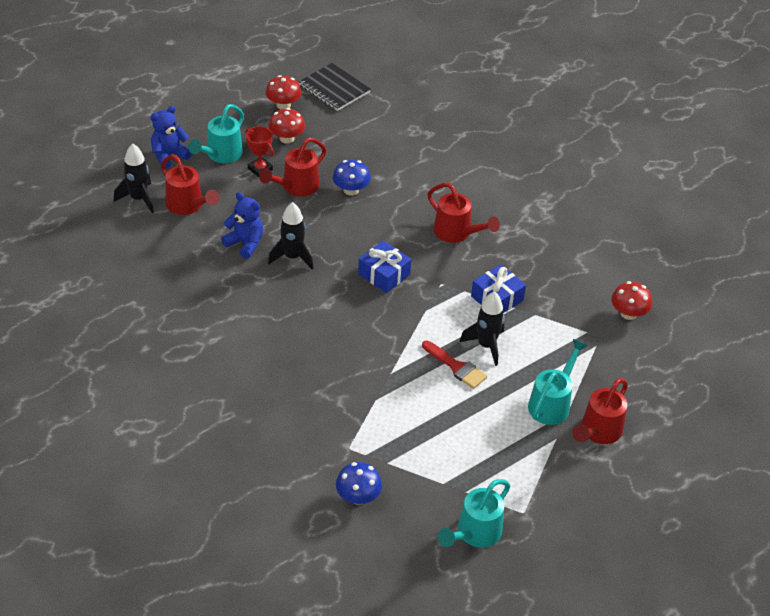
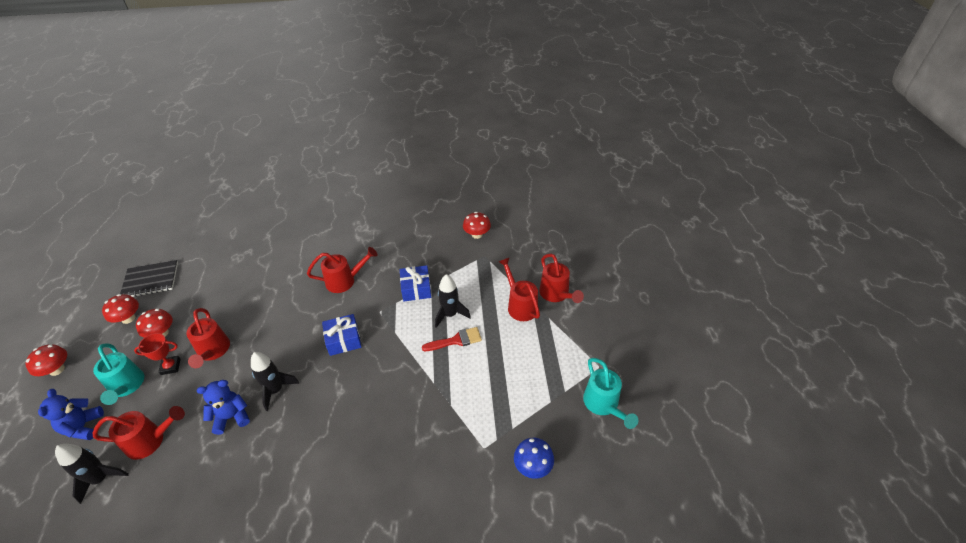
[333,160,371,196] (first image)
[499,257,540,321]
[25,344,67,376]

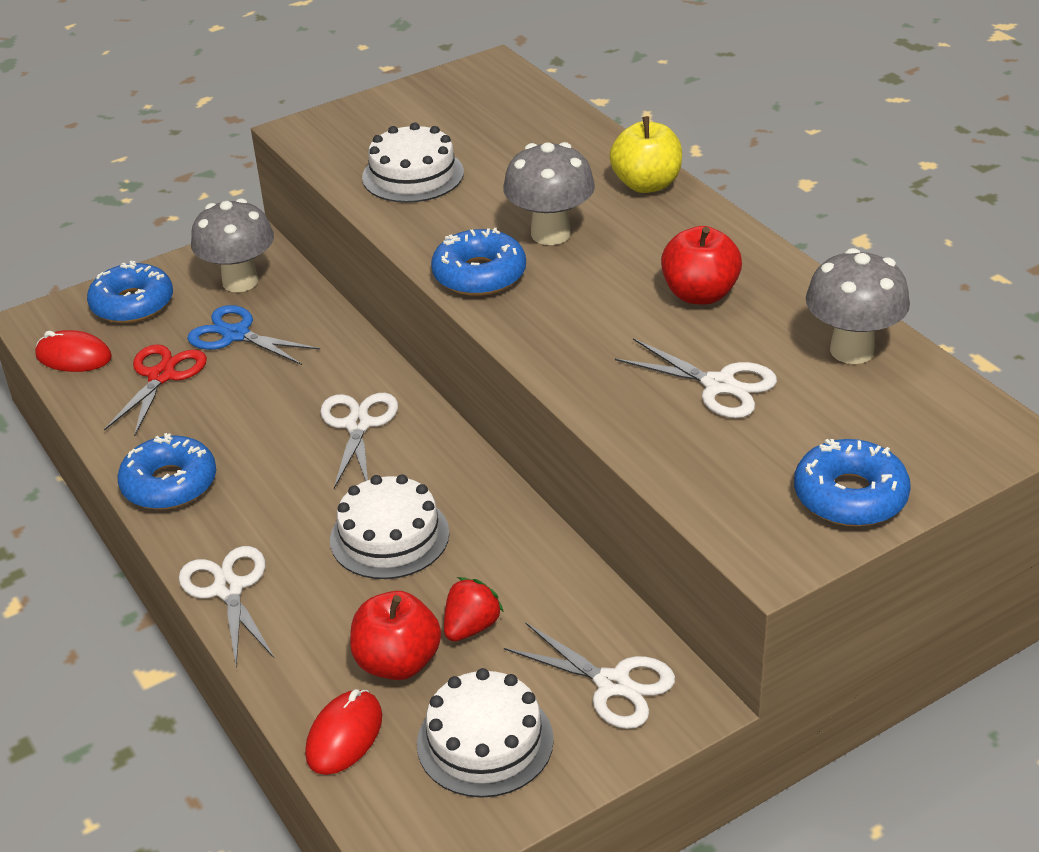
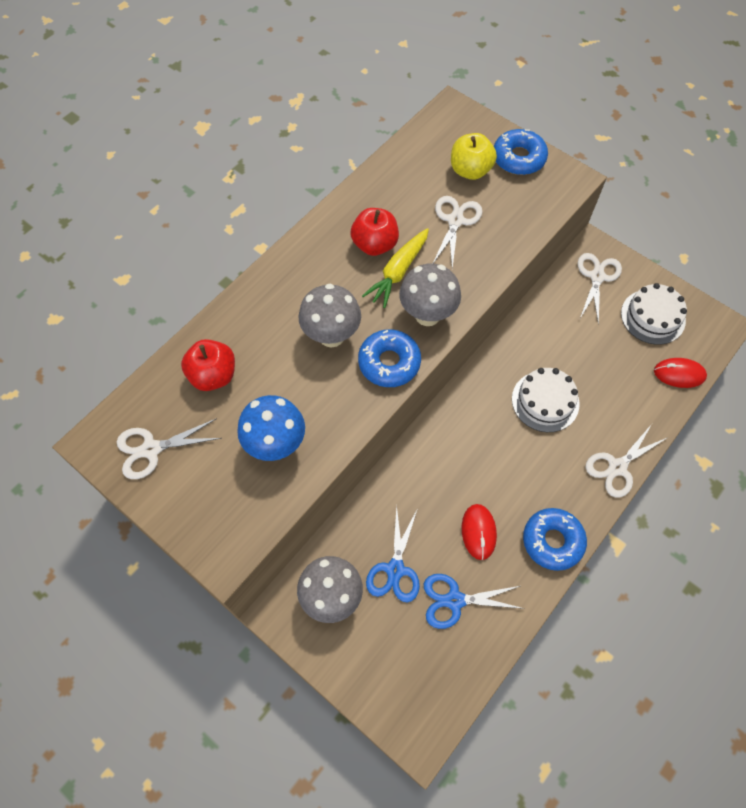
[451,133,497,180]
[237,395,305,461]
[399,263,461,326]
[87,261,173,323] (first image)
[462,504,497,560]
[424,574,525,629]
[117,418,221,479]
[444,577,504,641] (first image)
[181,339,235,391]
[362,228,429,308]

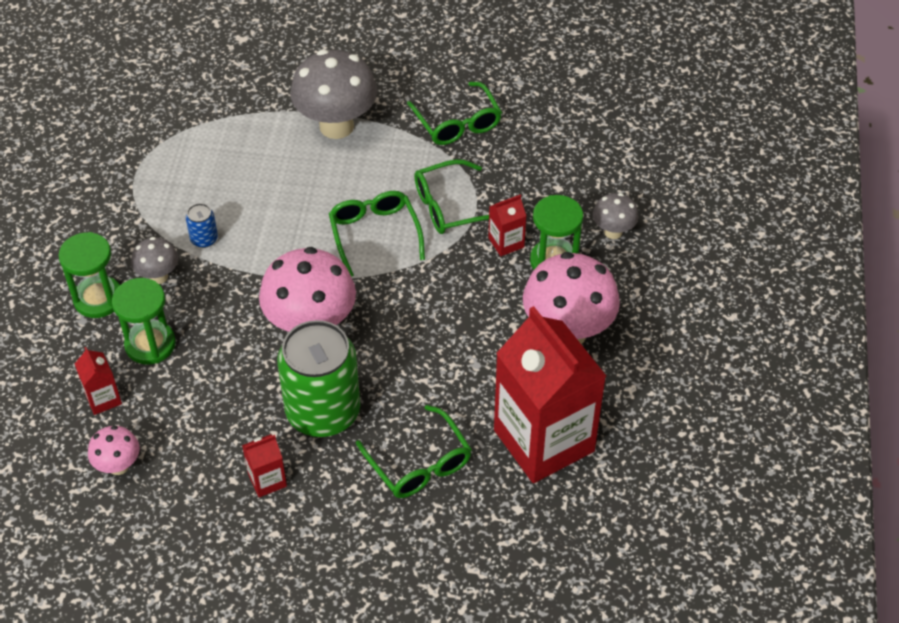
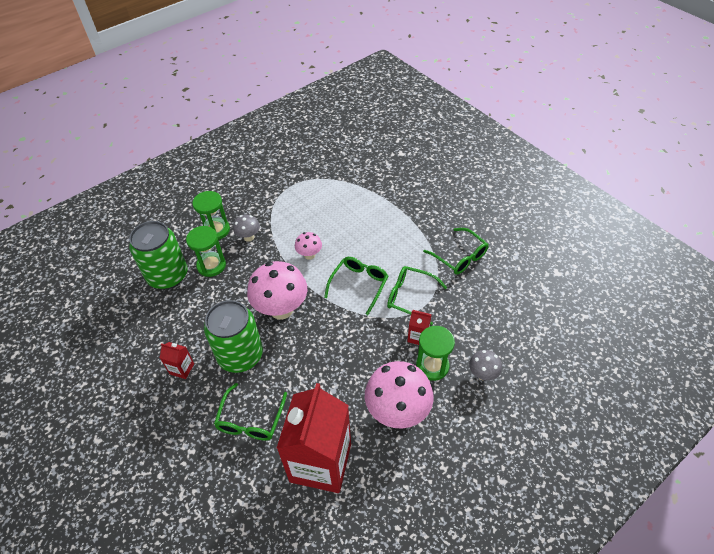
[291,49,377,139] (first image)
[423,228,489,274]
[186,203,218,248] (first image)
[129,221,188,289]
[295,232,322,260]

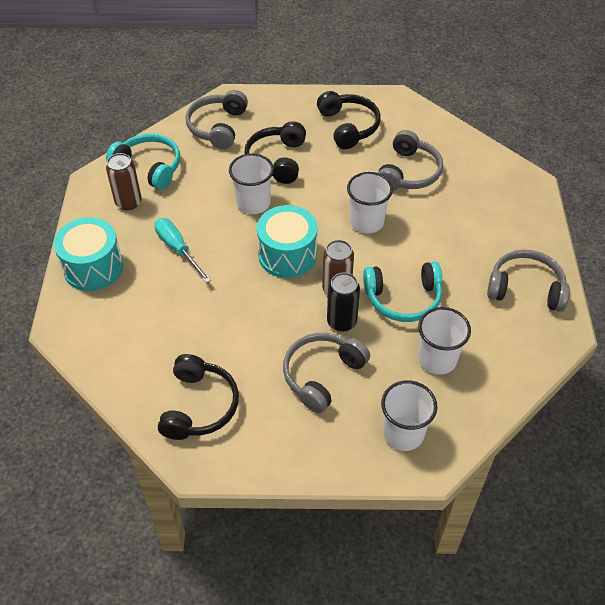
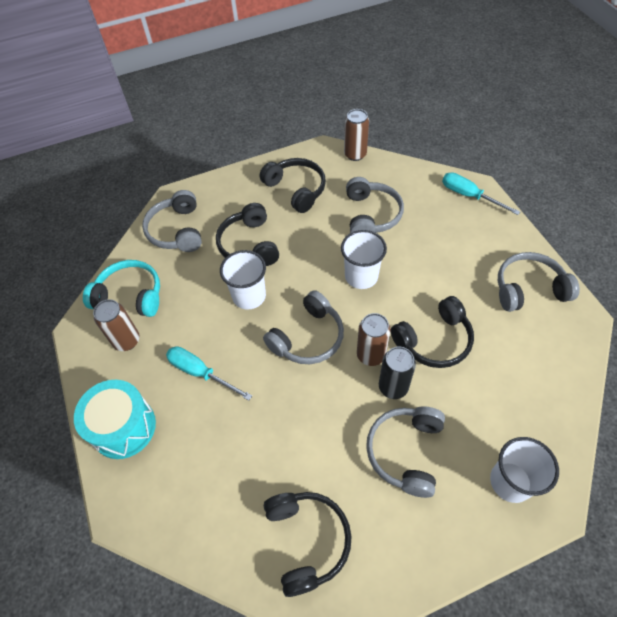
[263,290,344,364]
[391,296,474,368]
[418,307,471,375] (first image)
[344,109,369,161]
[442,172,520,215]

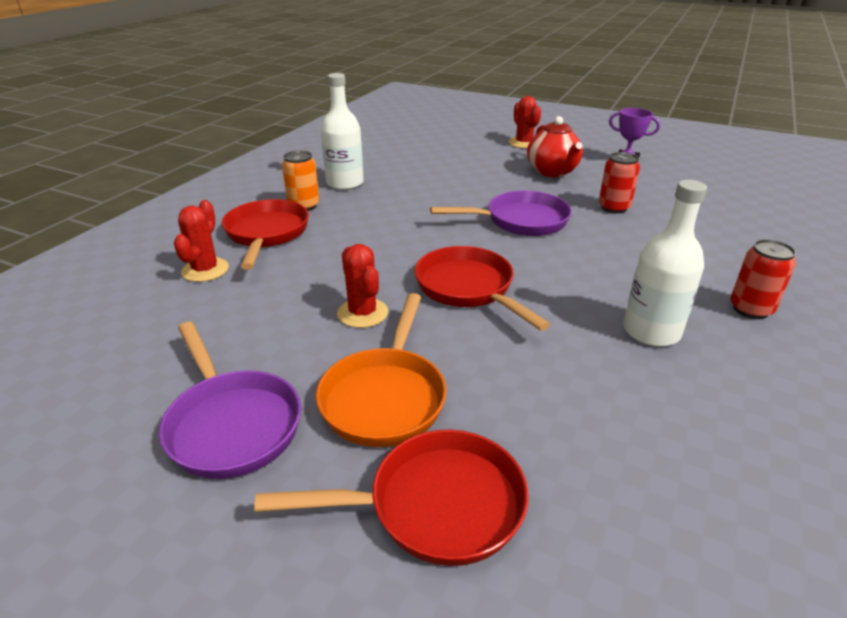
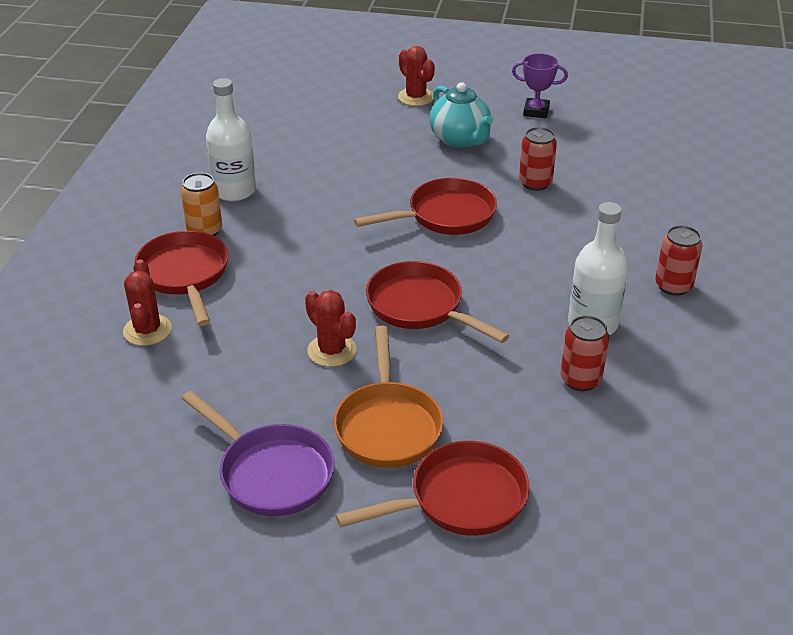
[430,82,494,148]
[354,178,497,235]
[560,315,609,391]

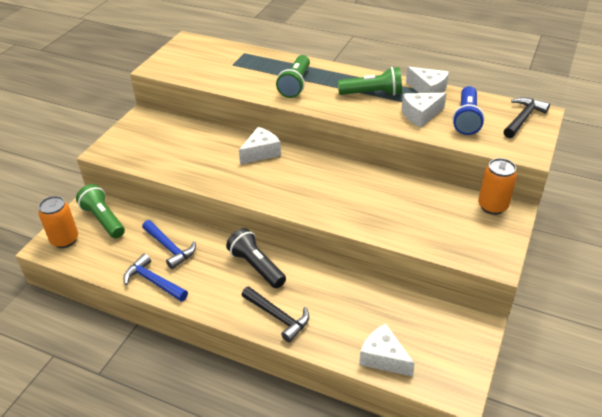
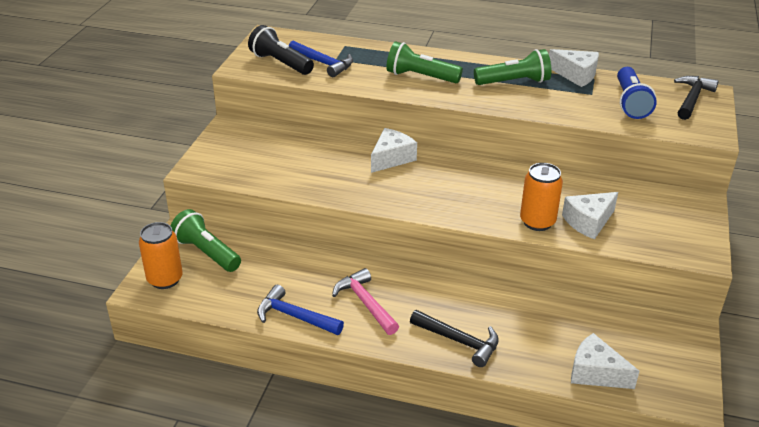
[386,41,463,83]
[562,192,618,240]
[520,163,563,231]
[289,41,353,77]
[248,25,314,75]
[332,268,399,335]

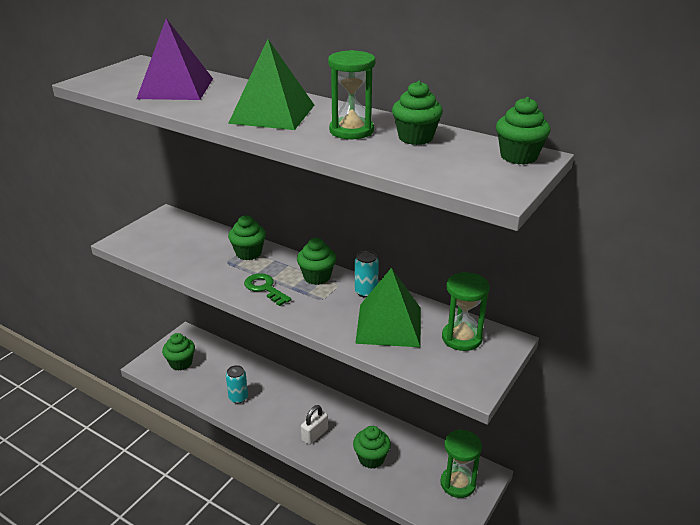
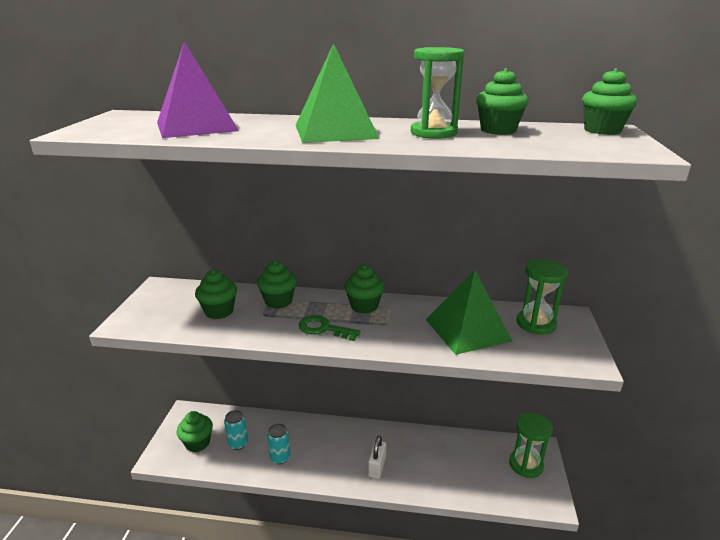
[224,410,248,450]
[195,270,237,319]

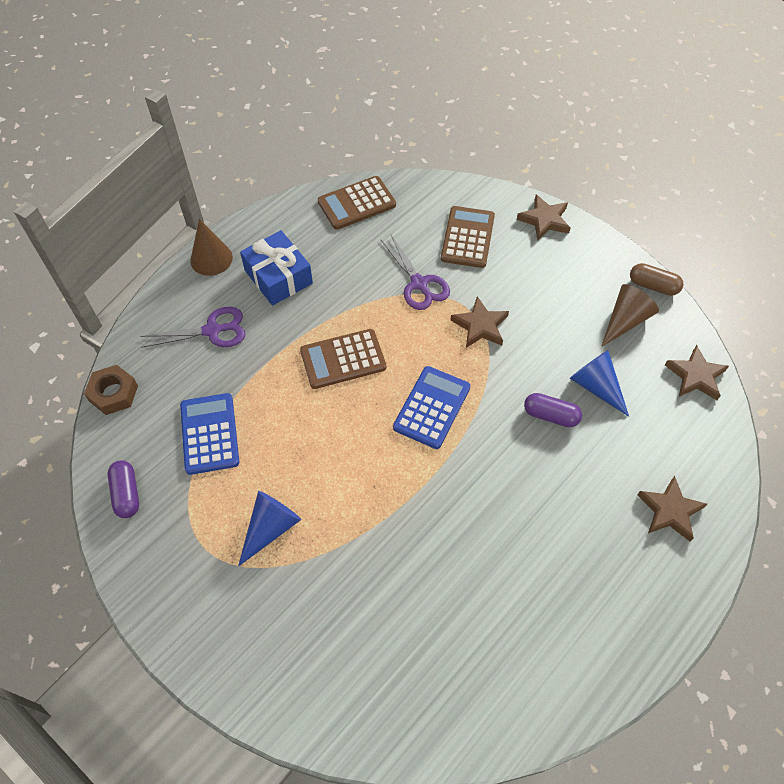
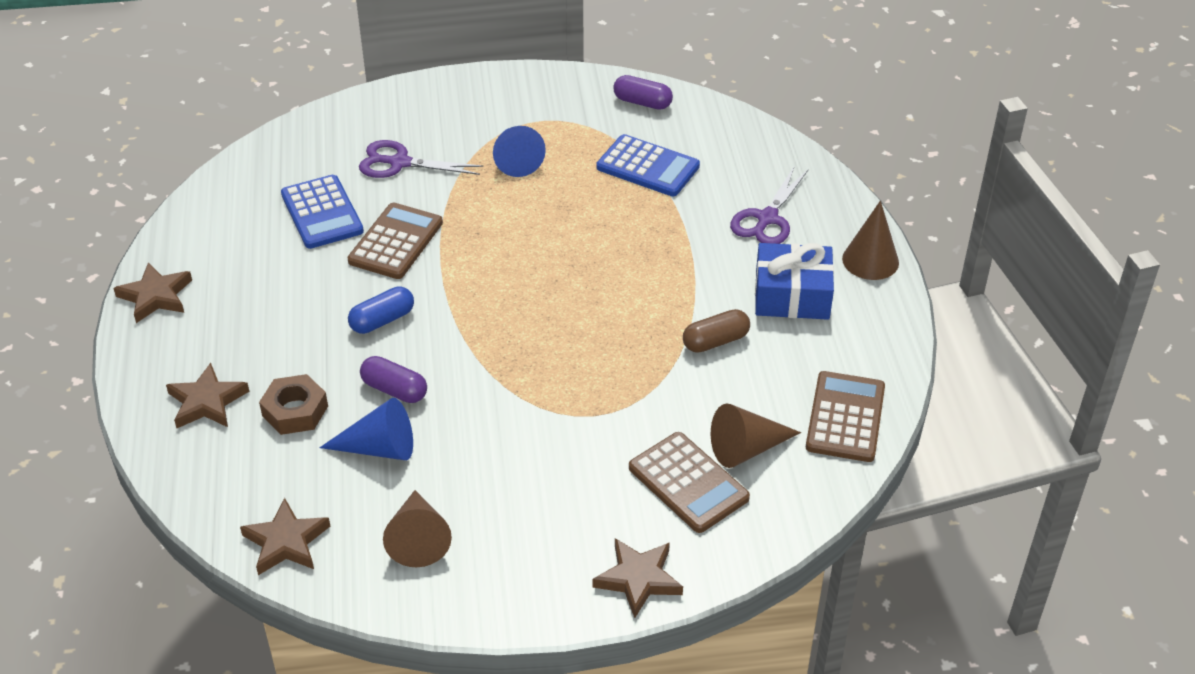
[359,140,483,178]
[683,309,750,353]
[113,262,192,323]
[347,202,443,279]
[259,374,328,435]
[281,175,364,249]
[360,356,427,403]
[348,286,414,334]
[711,403,801,468]

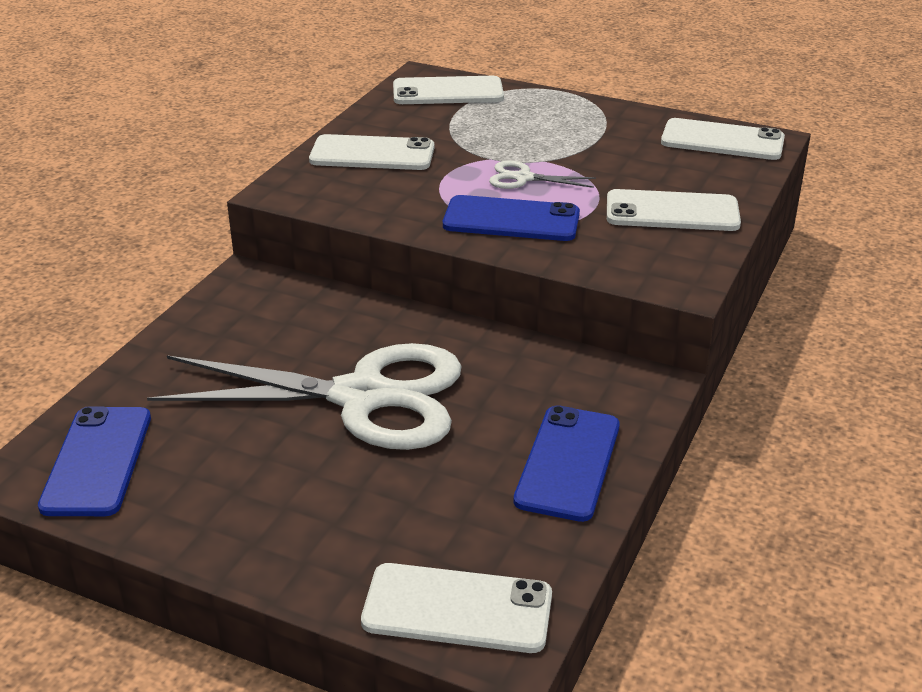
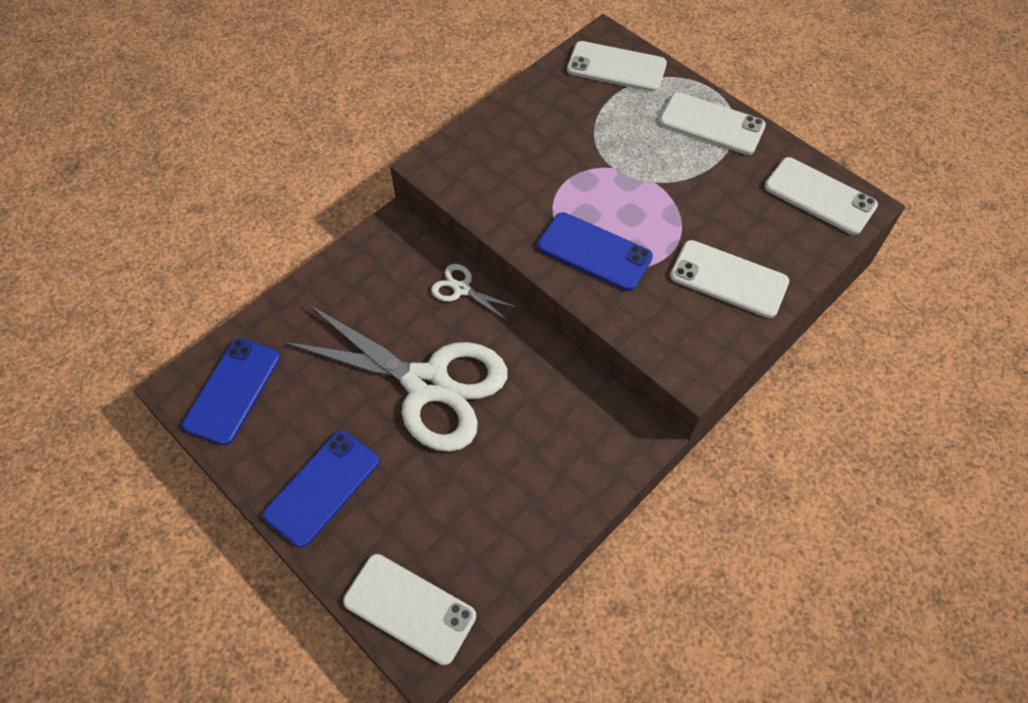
[659,92,766,155]
[431,264,518,321]
[263,431,379,548]

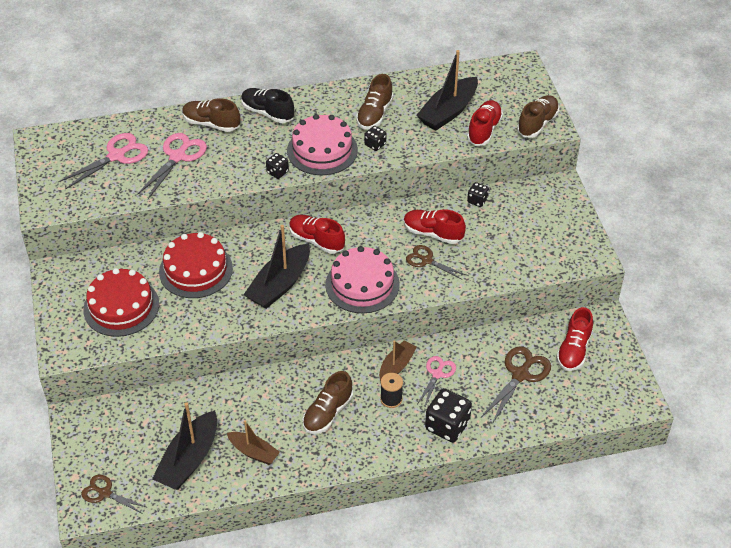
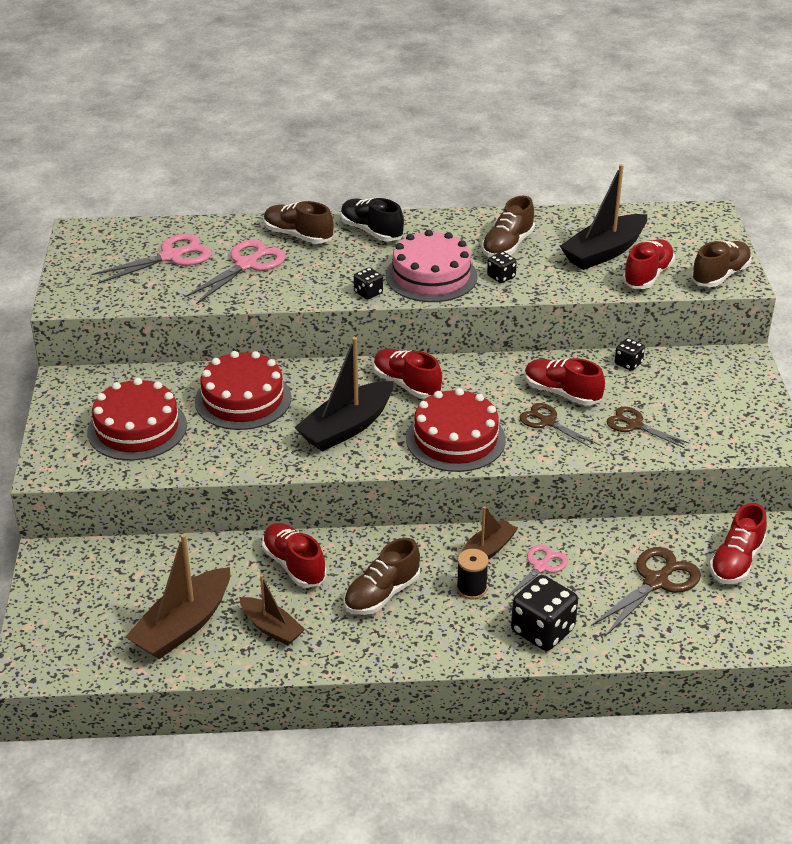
[406,388,506,472]
[126,534,230,659]
[607,407,690,448]
[262,523,327,588]

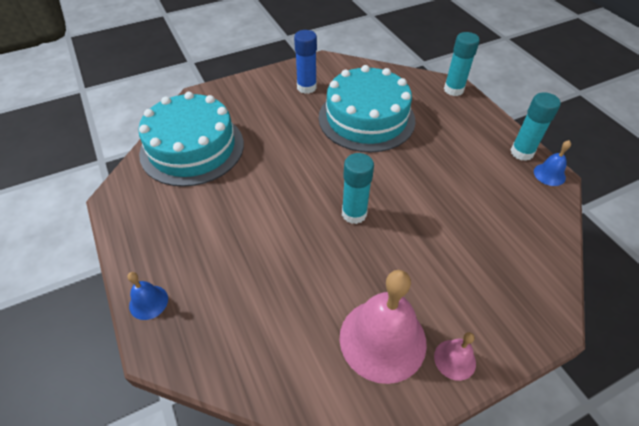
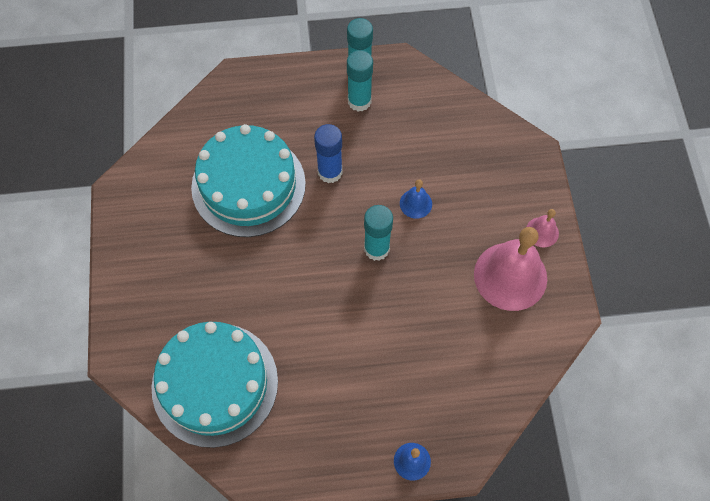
[314,124,342,183]
[347,50,373,112]
[400,180,432,219]

